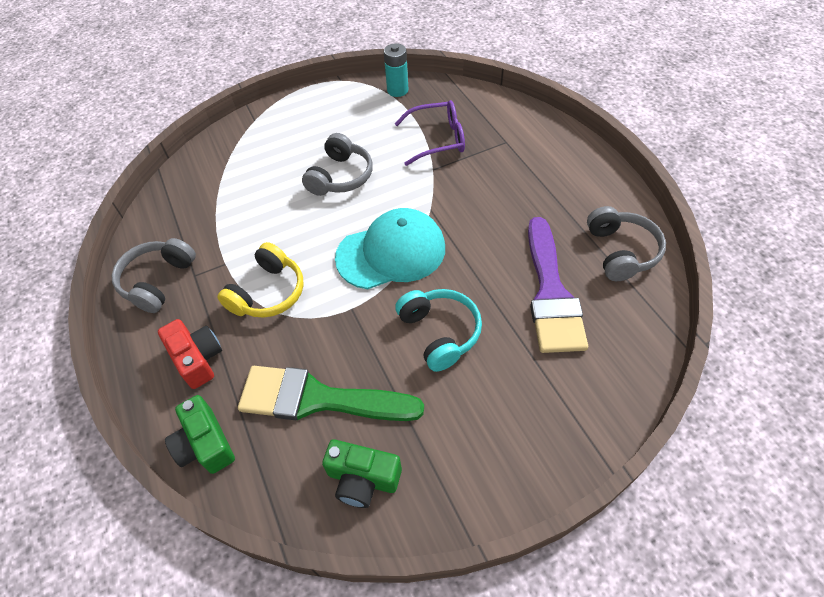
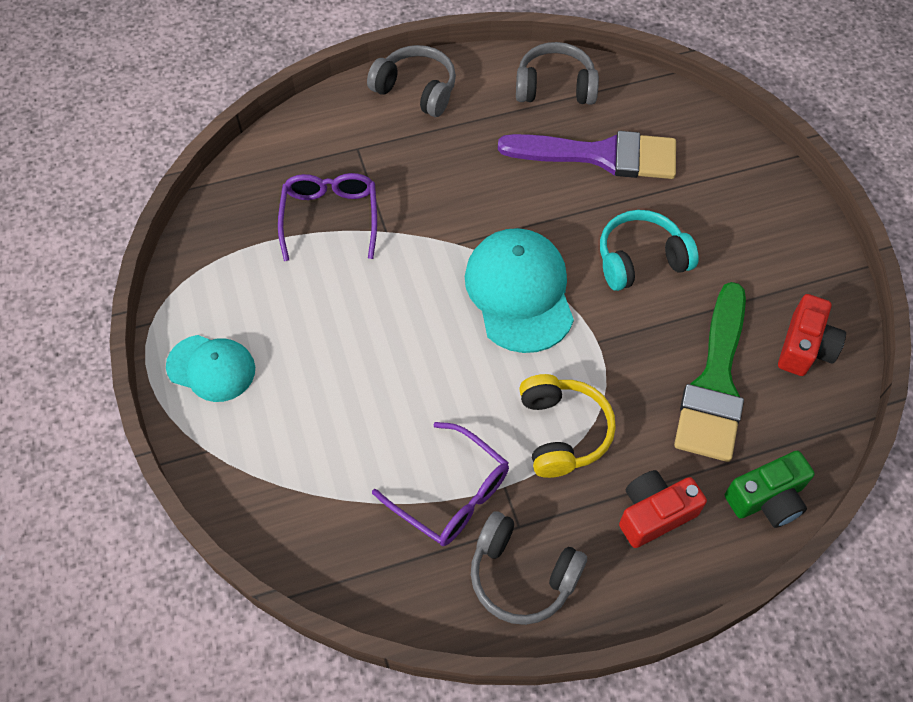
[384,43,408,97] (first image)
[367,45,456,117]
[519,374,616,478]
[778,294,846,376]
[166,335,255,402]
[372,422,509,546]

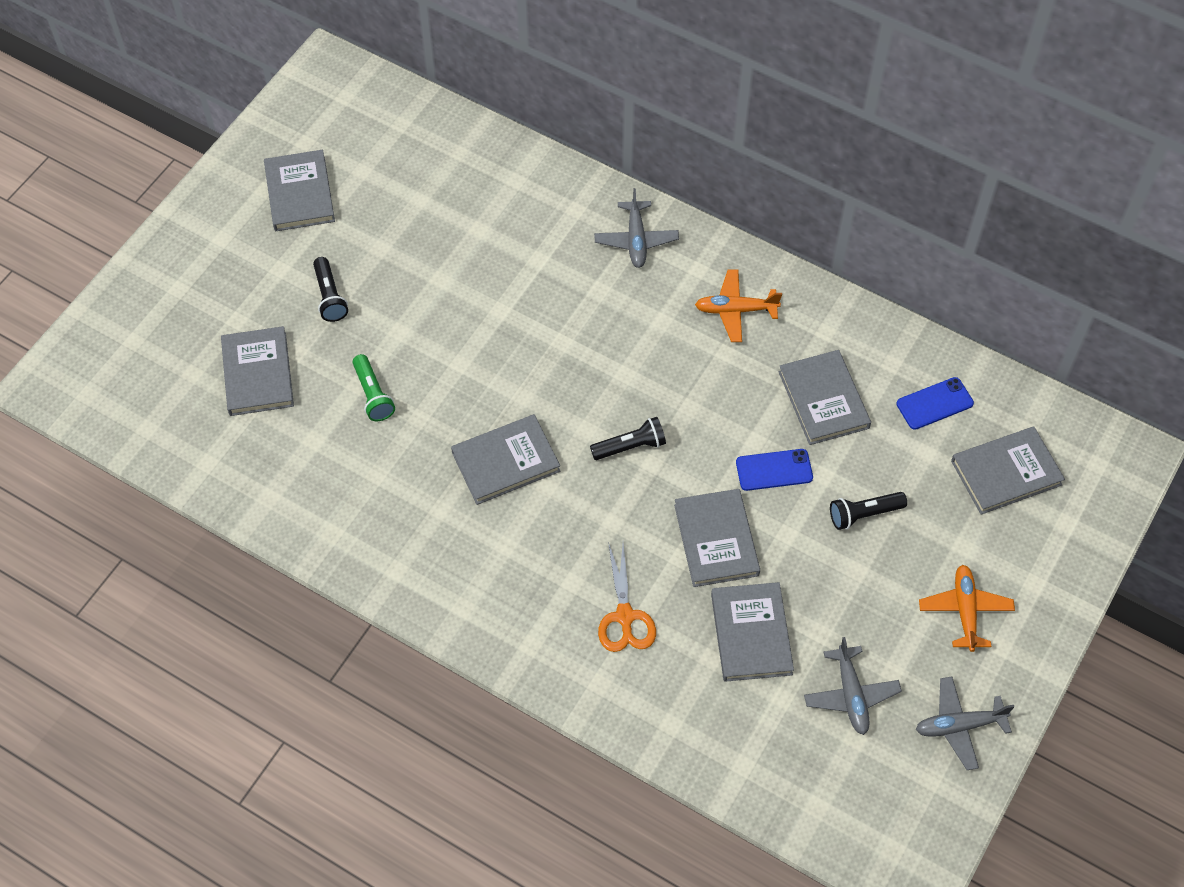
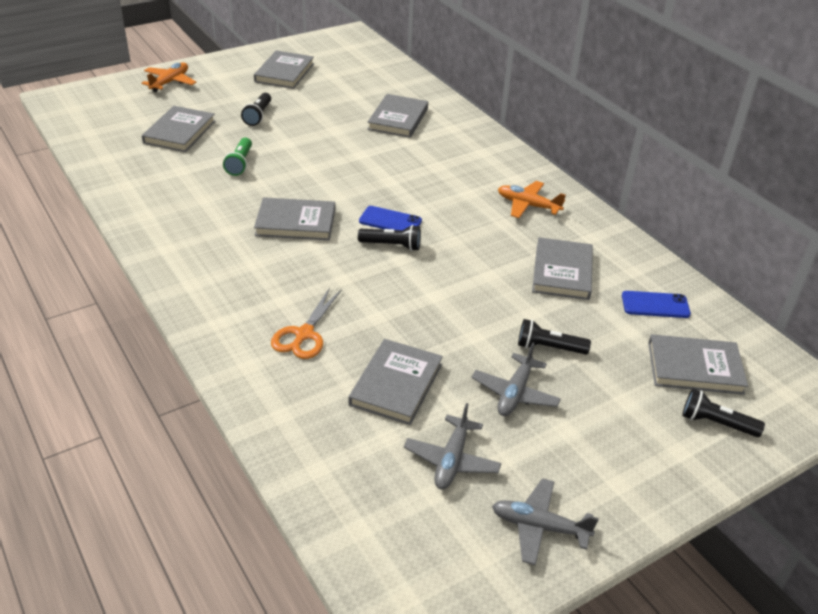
[471,342,561,416]
[359,206,422,230]
[367,94,428,138]
[142,62,196,92]
[682,389,765,437]

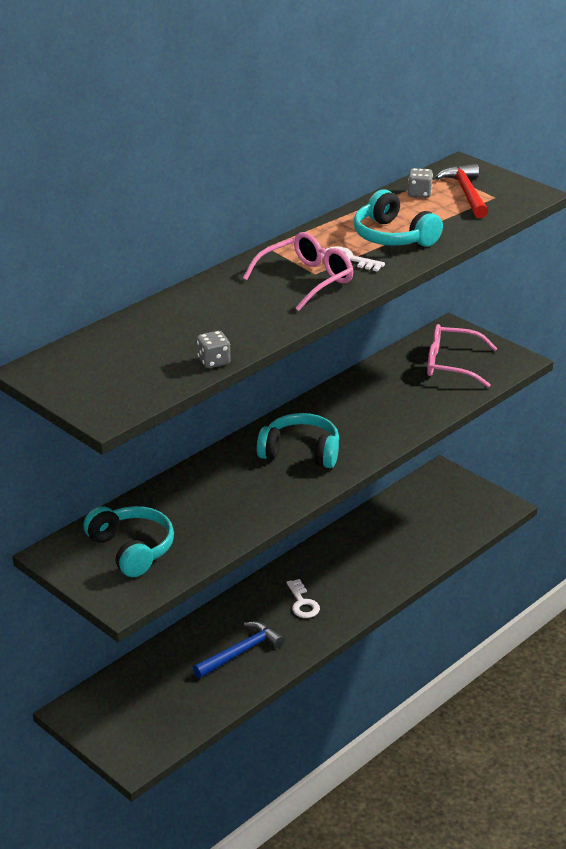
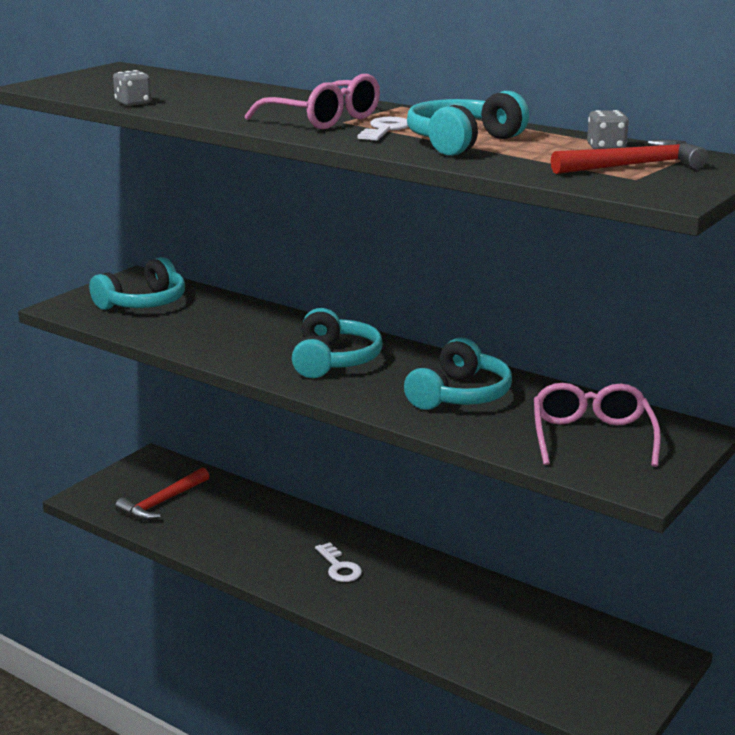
[315,542,362,582]
[193,621,284,678] (first image)
[404,337,512,410]
[115,467,209,520]

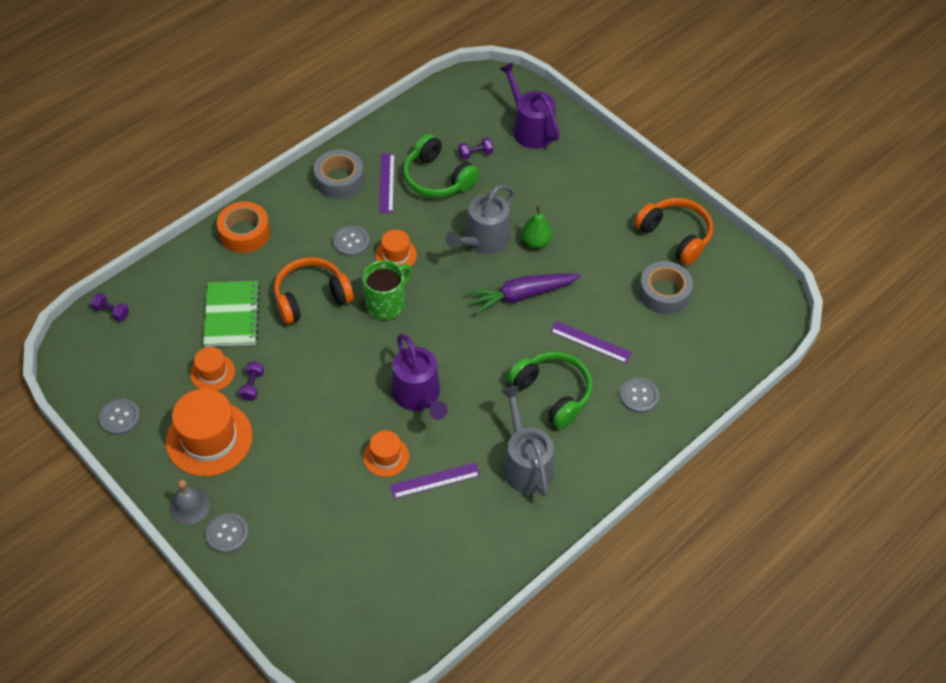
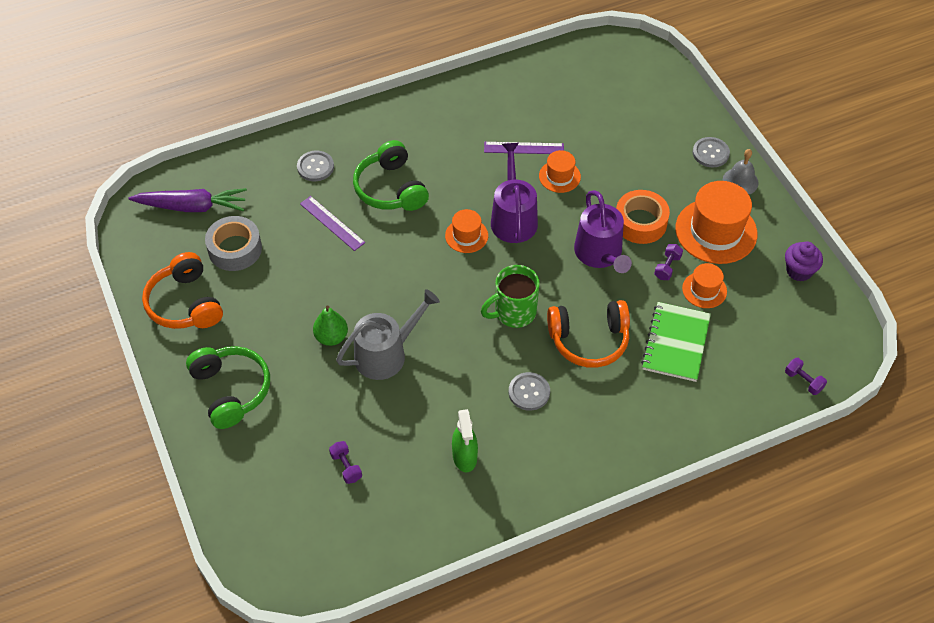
[574,190,632,273]
[186,346,270,429]
[329,441,362,484]
[314,150,364,199] (first image)
[452,409,478,472]
[616,190,670,244]
[445,209,488,253]
[128,188,247,212]
[501,386,554,496] (first image)
[785,242,823,282]

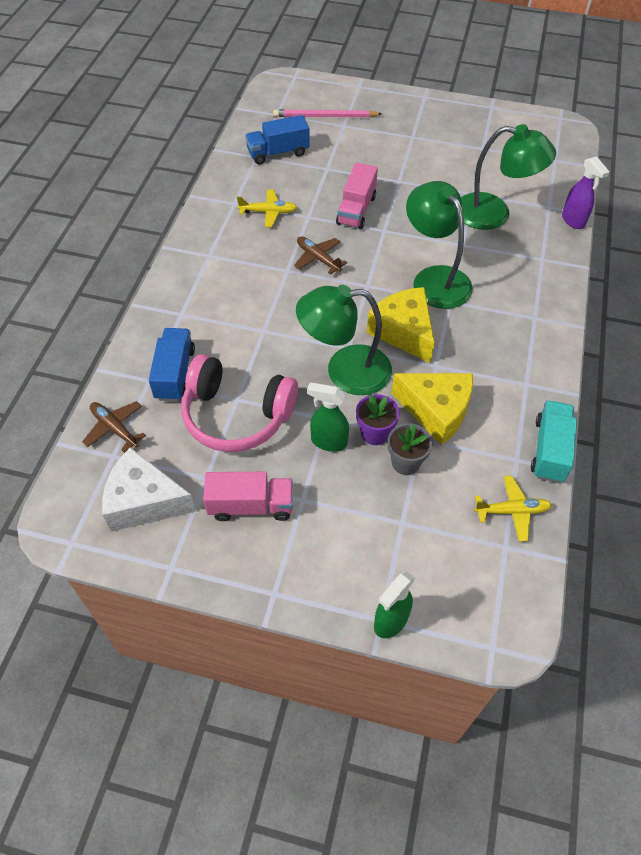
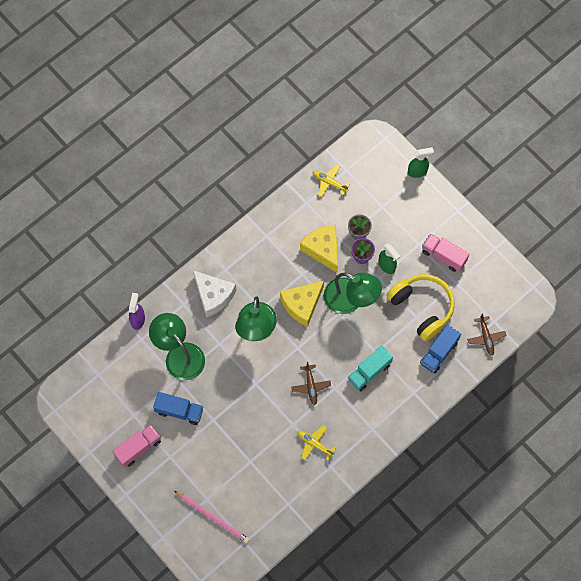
[153,392,203,425]
[112,424,161,468]
[280,281,324,327]
[386,274,455,341]
[348,346,393,391]
[193,270,236,317]

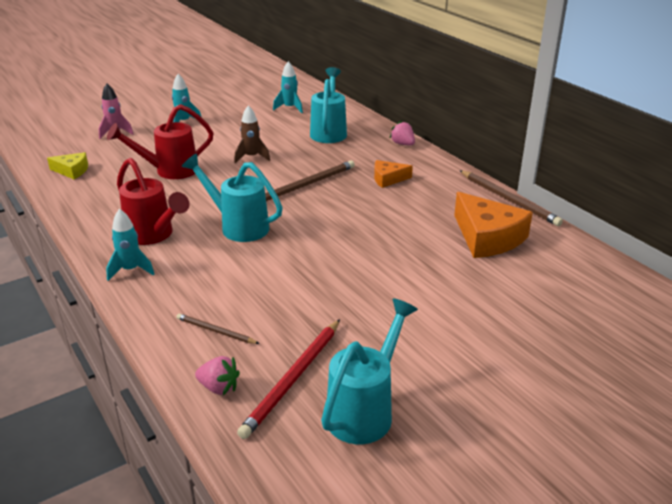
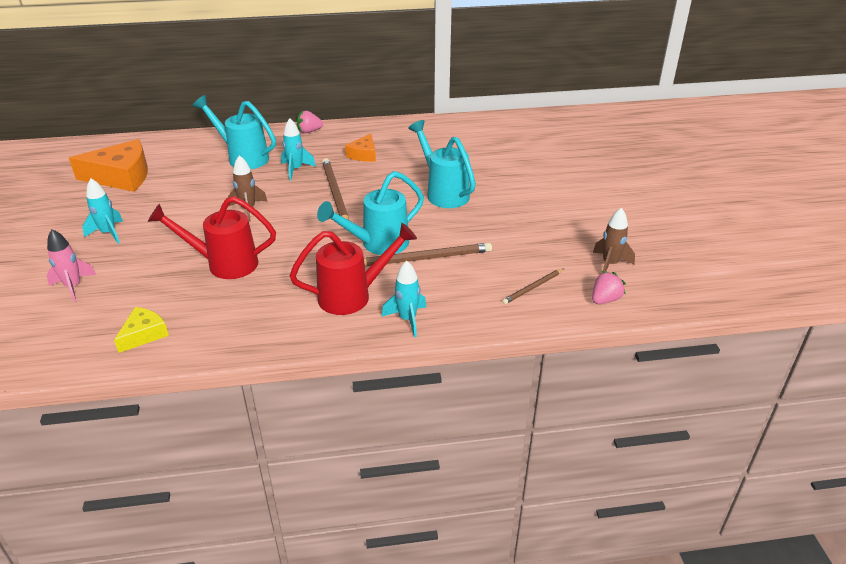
[281,118,316,180]
[148,196,276,279]
[364,243,492,267]
[69,139,148,192]
[408,120,476,208]
[593,208,635,273]

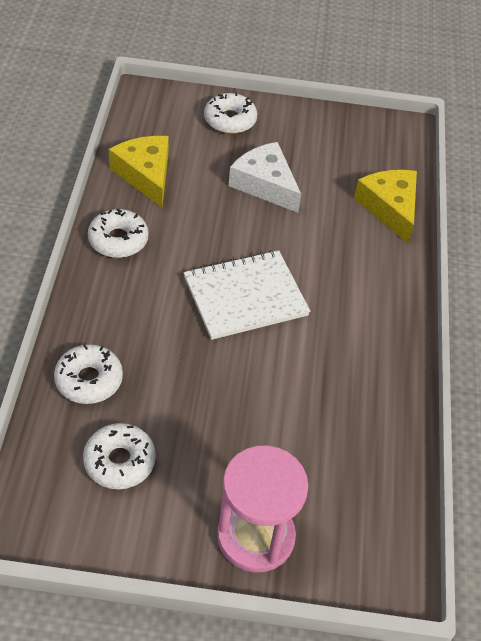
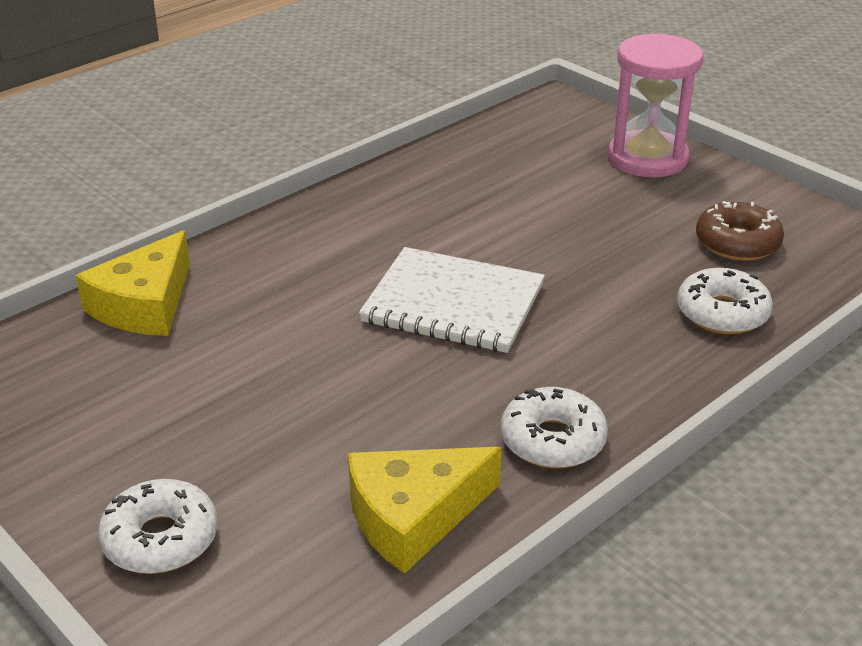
[348,447,502,574]
[229,142,301,213] (first image)
[696,201,784,261]

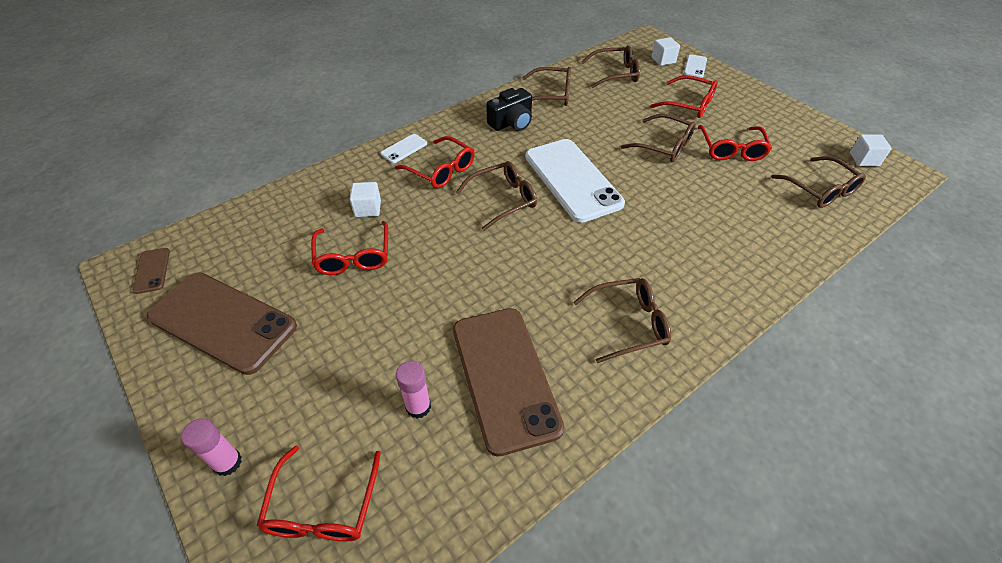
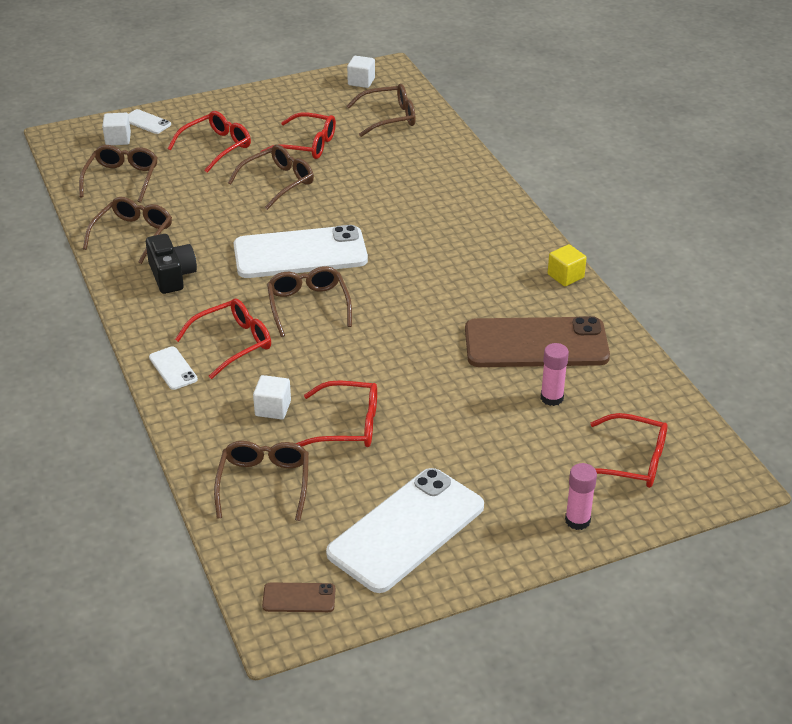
[326,468,484,593]
[214,441,309,521]
[548,244,586,286]

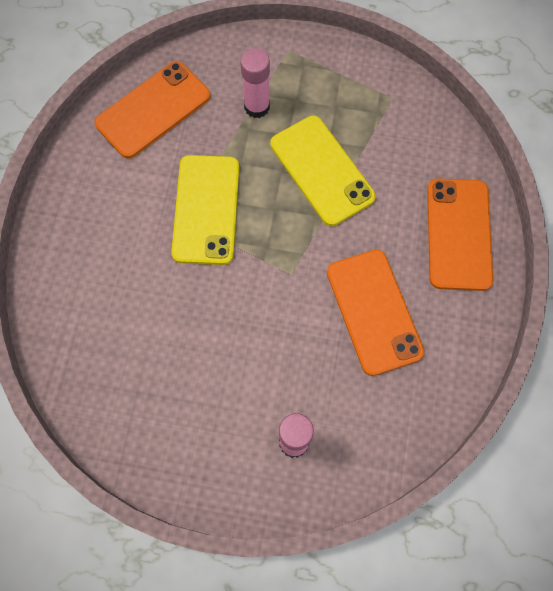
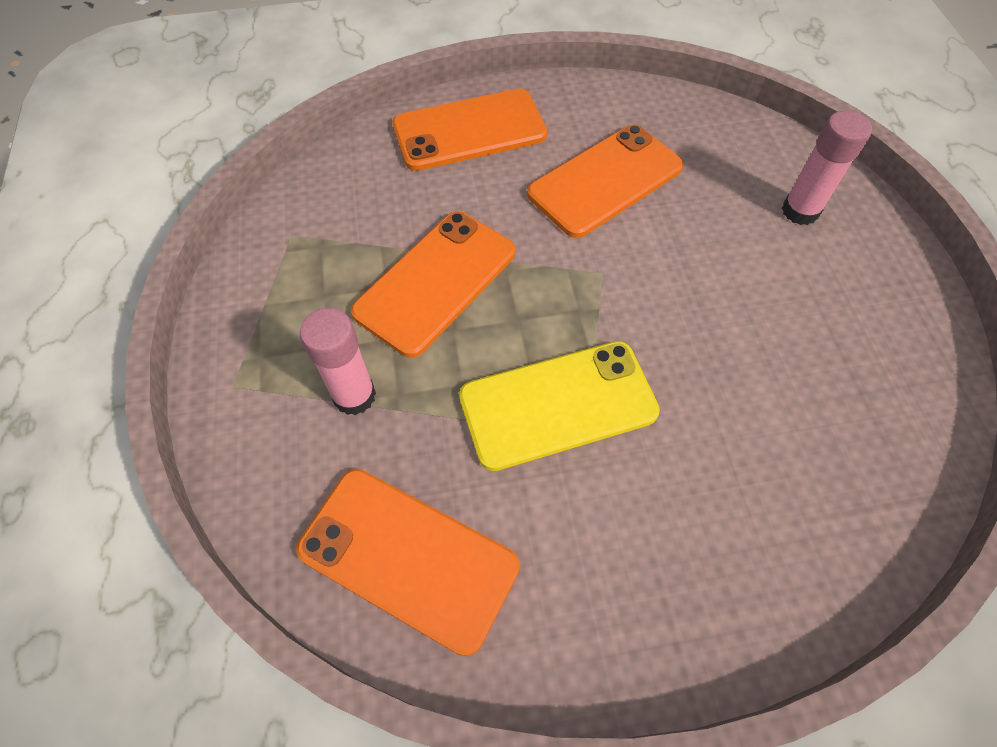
[351,211,516,358]

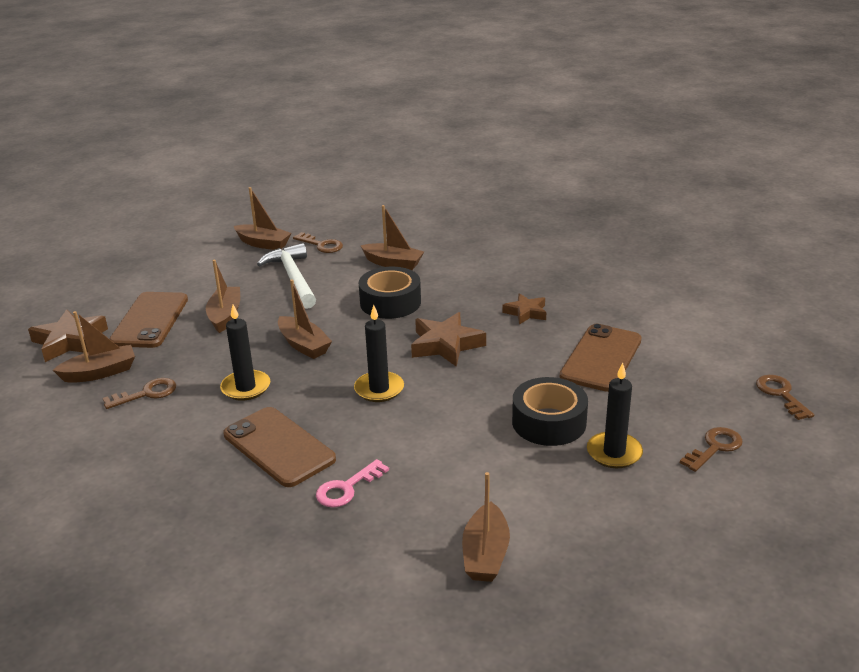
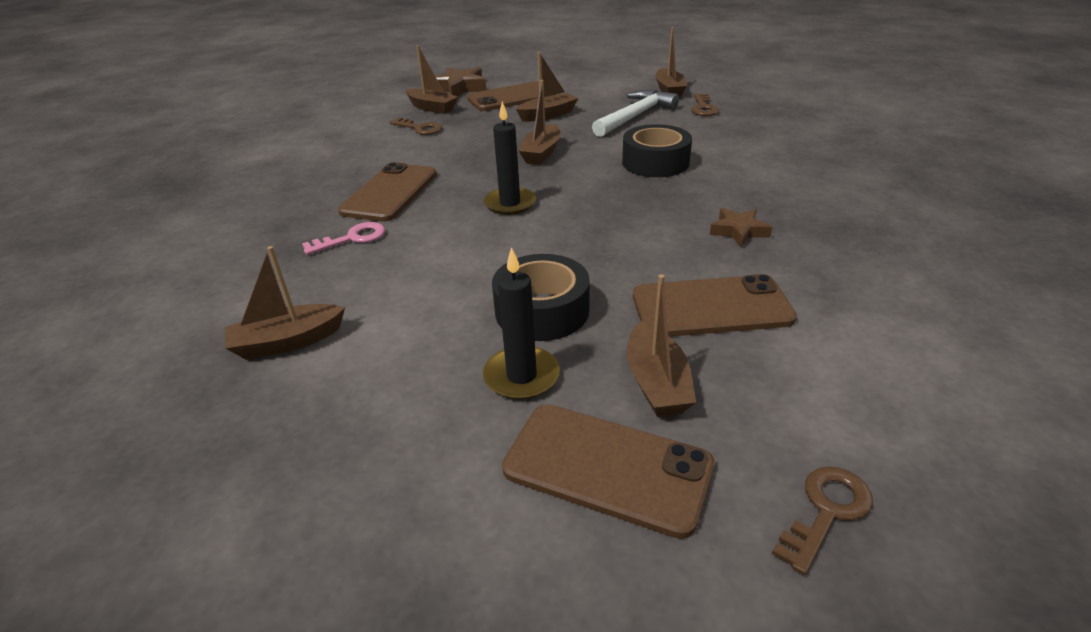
[627,274,696,417]
[220,305,270,401] (first image)
[411,312,486,367] (first image)
[502,404,715,539]
[302,222,385,255]

